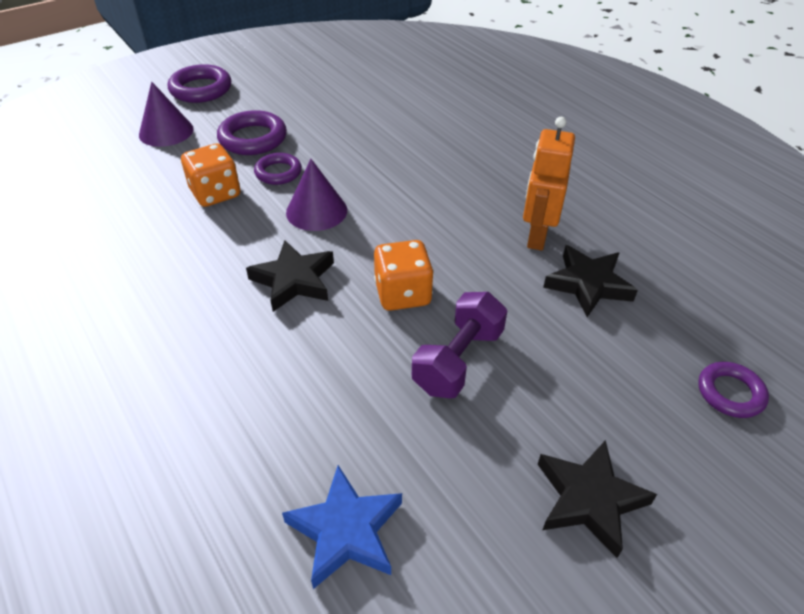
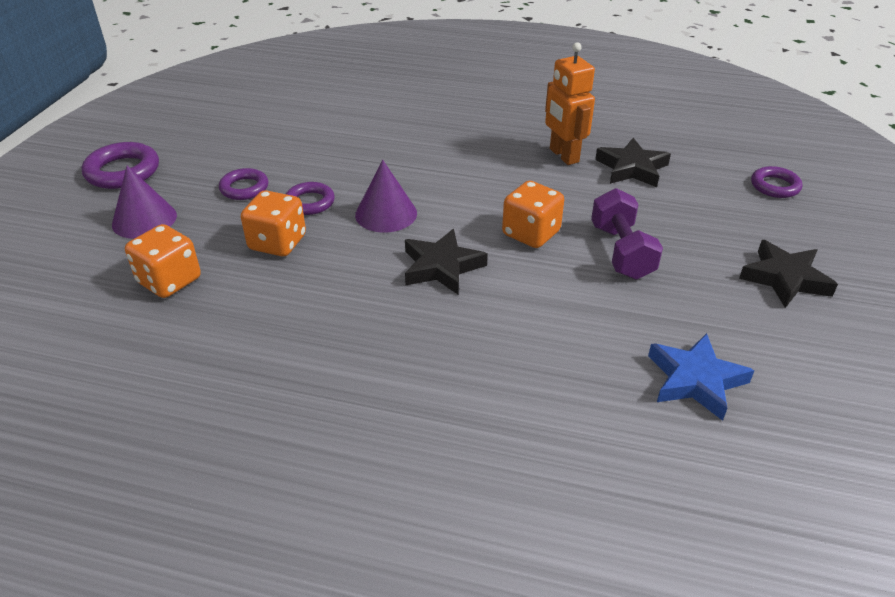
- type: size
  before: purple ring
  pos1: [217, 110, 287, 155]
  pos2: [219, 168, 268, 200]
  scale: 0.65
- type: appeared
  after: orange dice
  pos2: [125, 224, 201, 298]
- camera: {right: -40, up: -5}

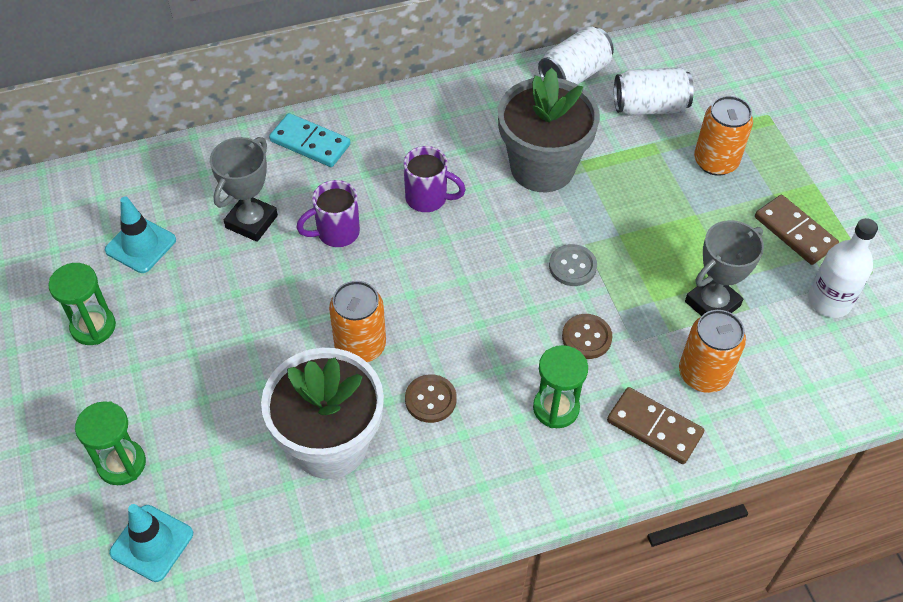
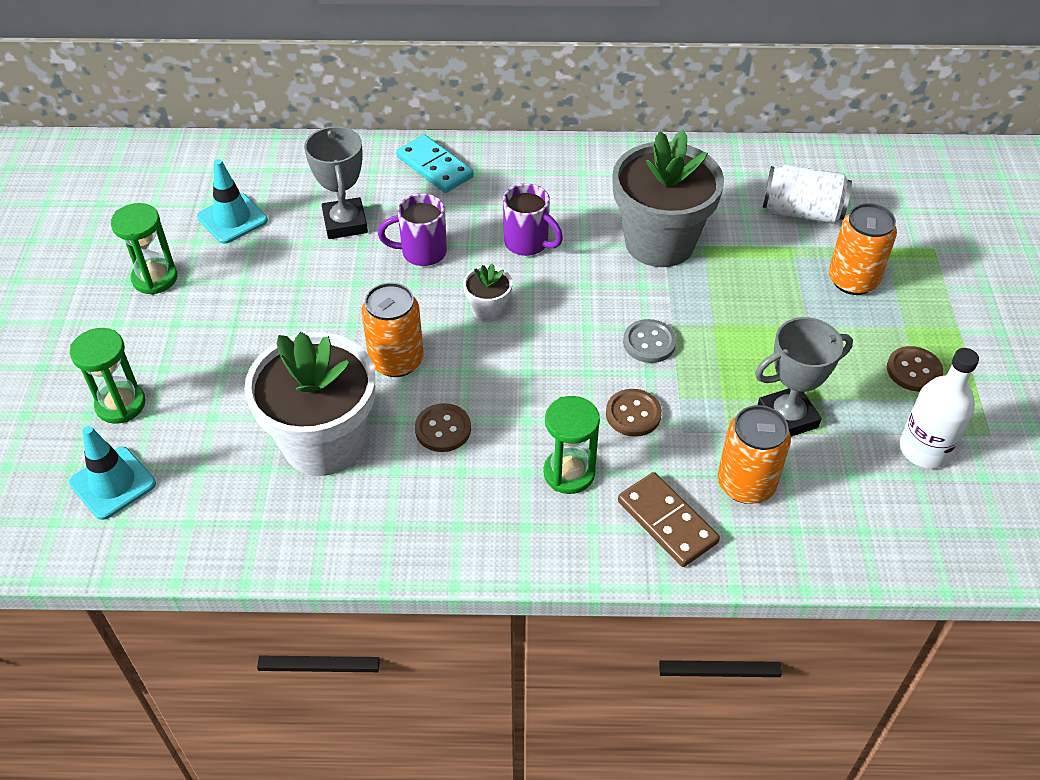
- type: spun
  before: grey trophy
  pos1: [210, 137, 278, 242]
  pos2: [304, 126, 368, 239]
  turn: -60
- type: missing
  before: white can
  pos1: [538, 26, 614, 85]
- type: exchanged
  before: brown domino
  after: brown button
  pos1: [755, 195, 839, 265]
  pos2: [887, 346, 943, 391]
- type: appeared
  after: white flower pot
  pos2: [463, 263, 512, 322]
- camera: {right: 20, up: -5}

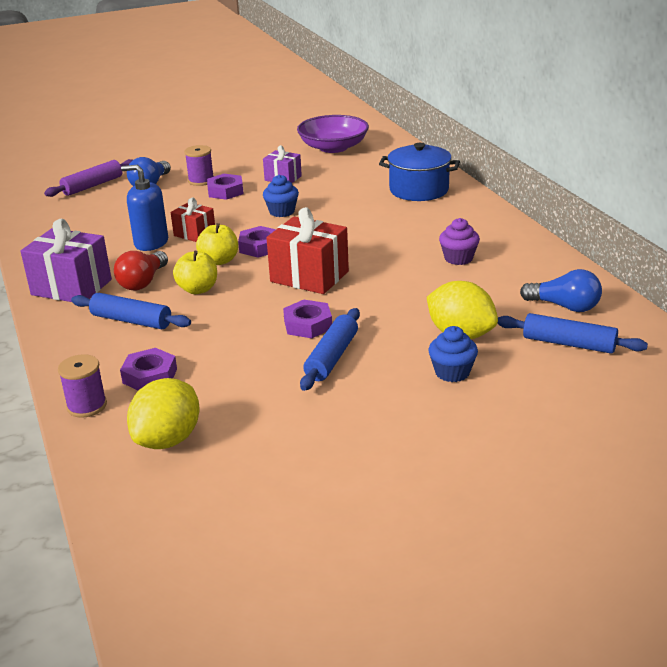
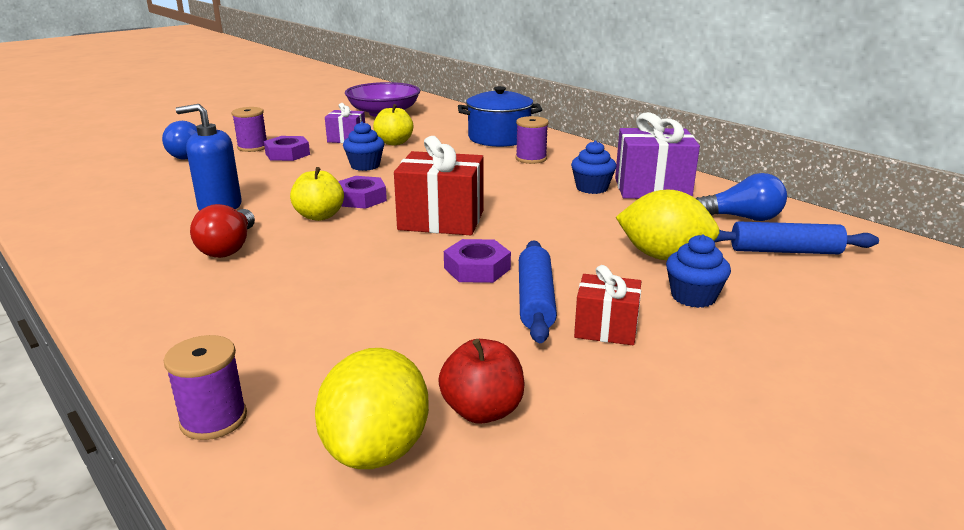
- type: relocated
  before: purple gift
  pos1: [21, 219, 112, 302]
  pos2: [615, 112, 700, 199]
- type: missing
  before: purple rolling pin
  pos1: [44, 159, 132, 197]
- type: missing
  before: blue rolling pin
  pos1: [71, 293, 191, 329]
- type: missing
  before: purple nut
  pos1: [120, 348, 177, 391]
- type: relocated
  before: red gift
  pos1: [171, 197, 215, 242]
  pos2: [574, 265, 641, 345]
- type: relocated
  before: yellow apple
  pos1: [173, 251, 217, 294]
  pos2: [373, 104, 413, 145]
- type: colour
  before: purple cupcake
  after: blue cupcake
  pos1: [439, 218, 480, 265]
  pos2: [571, 141, 616, 194]
- type: appeared
  after: red apple
  pos2: [438, 339, 525, 424]
- type: appeared
  after: purple spool
  pos2: [516, 116, 549, 164]
- camera: {right: -20, up: -5}

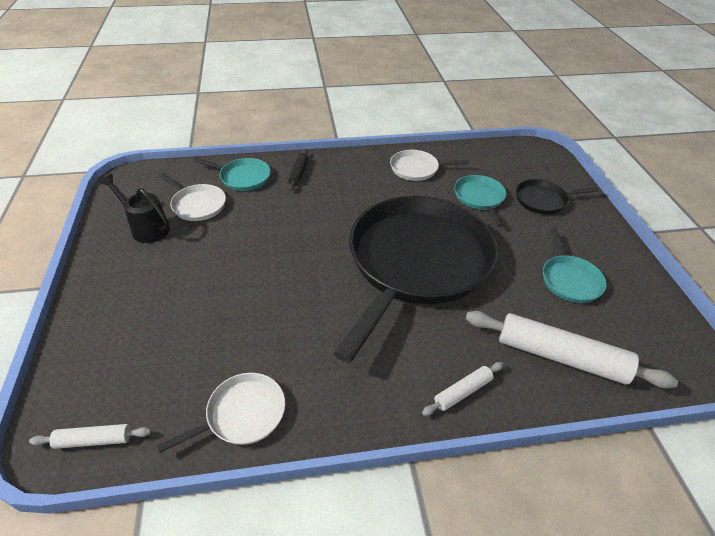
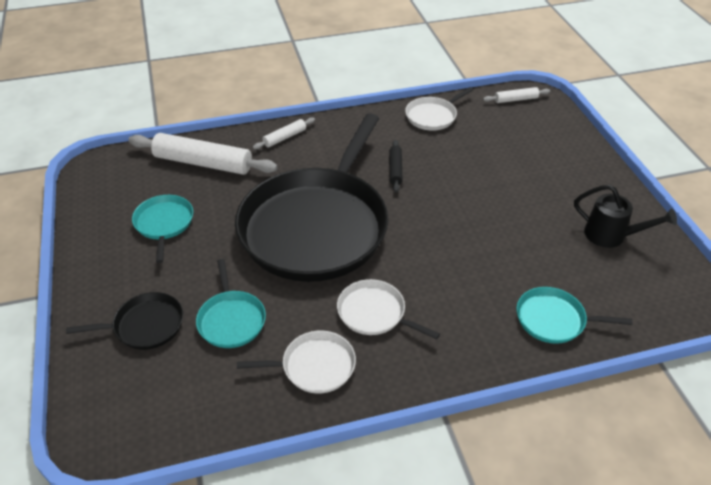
- type: relocated
  before: white pan
  pos1: [159, 173, 226, 221]
  pos2: [337, 279, 440, 339]
- type: relocated
  before: black rolling pin
  pos1: [288, 149, 308, 191]
  pos2: [390, 140, 403, 192]
- camera: {right: 175, up: 0}

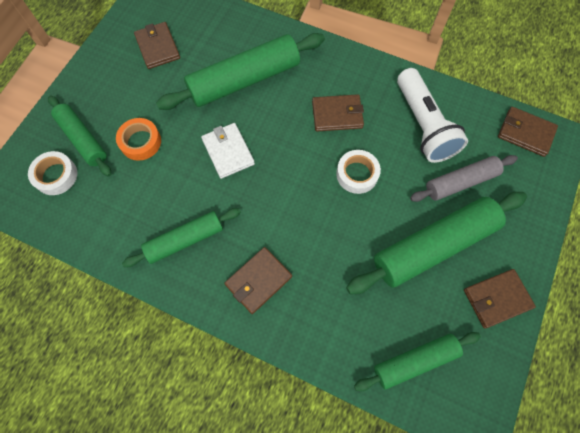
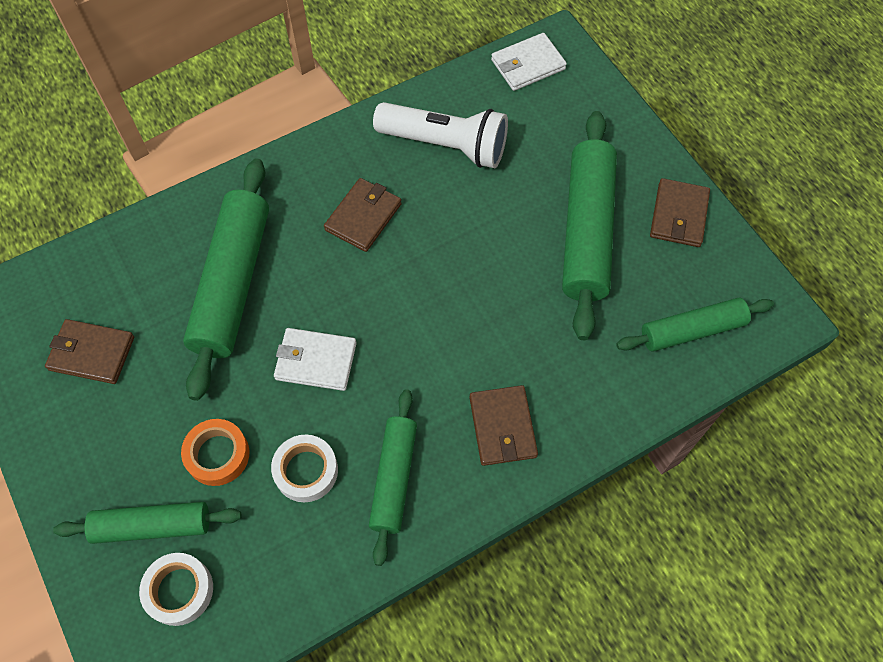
- type: relocated
  before: white tape
  pos1: [336, 150, 381, 194]
  pos2: [271, 435, 338, 502]
- type: spun
  before: green rolling pin
  pos1: [354, 332, 481, 391]
  pos2: [616, 298, 774, 352]
  turn: 60
- type: missing
  before: grey rolling pin
  pos1: [410, 155, 518, 202]
- type: colour
  before: brown wallet
  after: white wallet
  pos1: [498, 107, 558, 157]
  pos2: [491, 33, 567, 91]
- camera: {right: -55, up: -5}

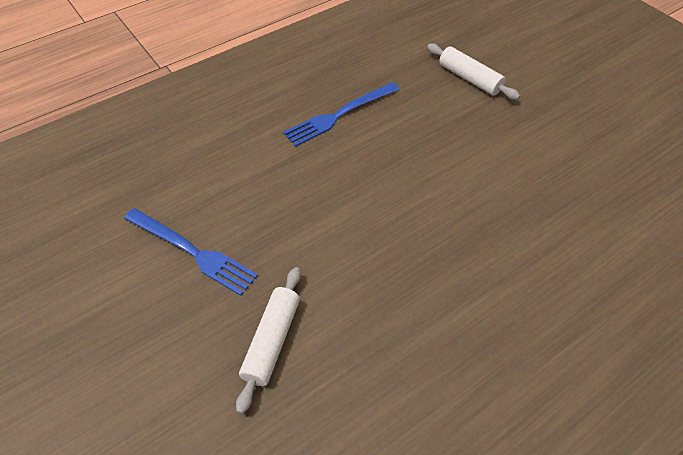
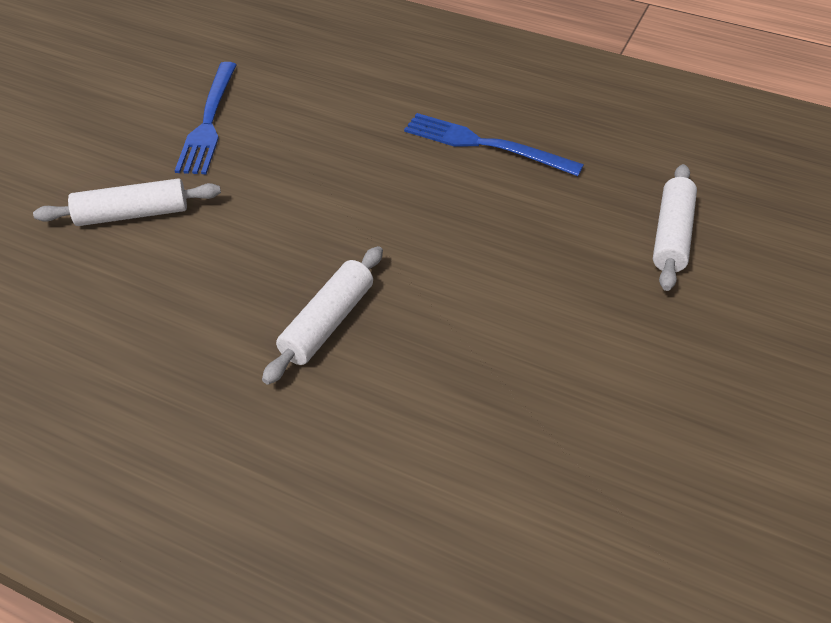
- type: appeared
  after: white rolling pin
  pos2: [262, 246, 383, 385]
- camera: {right: 60, up: -5}

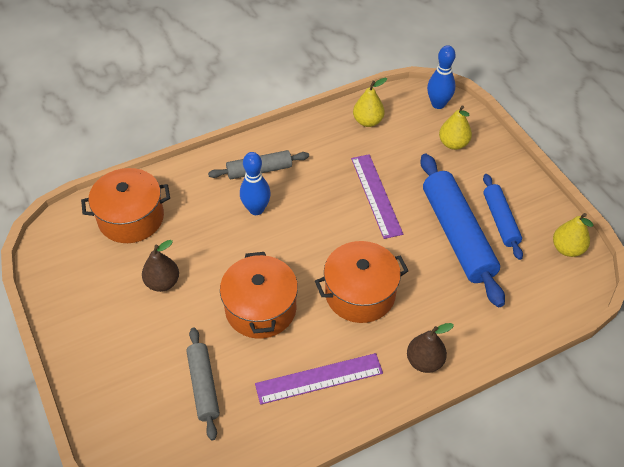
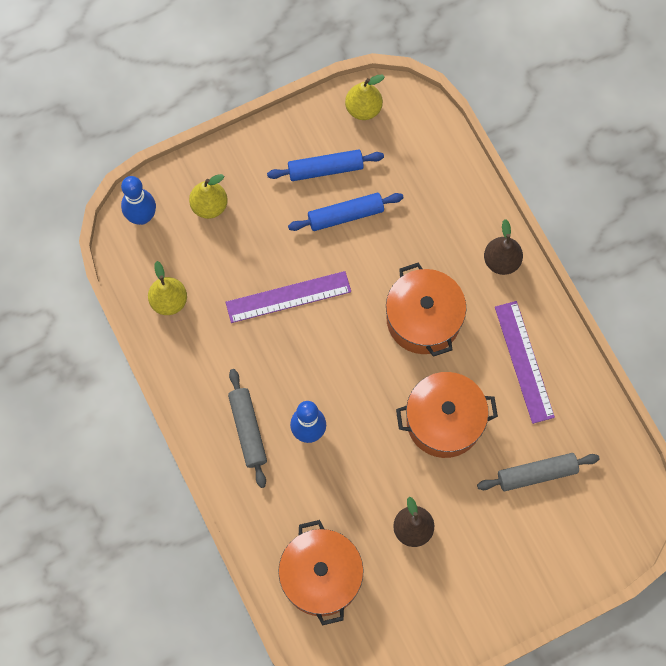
- type: size
  before: blue rolling pin
  pos1: [420, 154, 505, 307]
  pos2: [288, 193, 404, 231]
  scale: 0.56
- camera: {right: -90, up: 20}

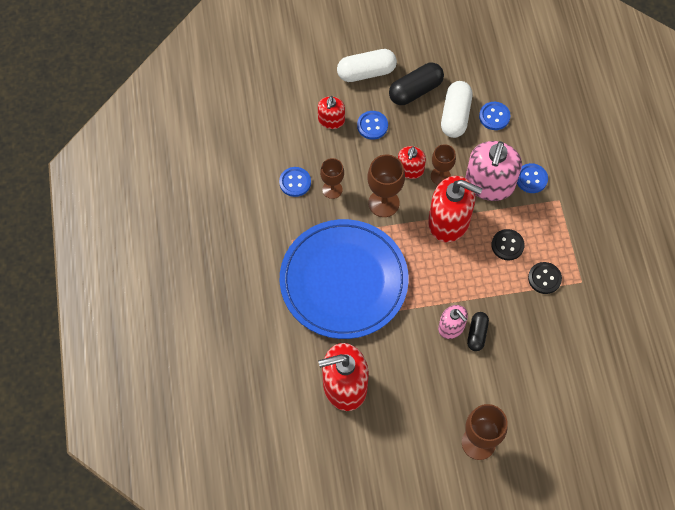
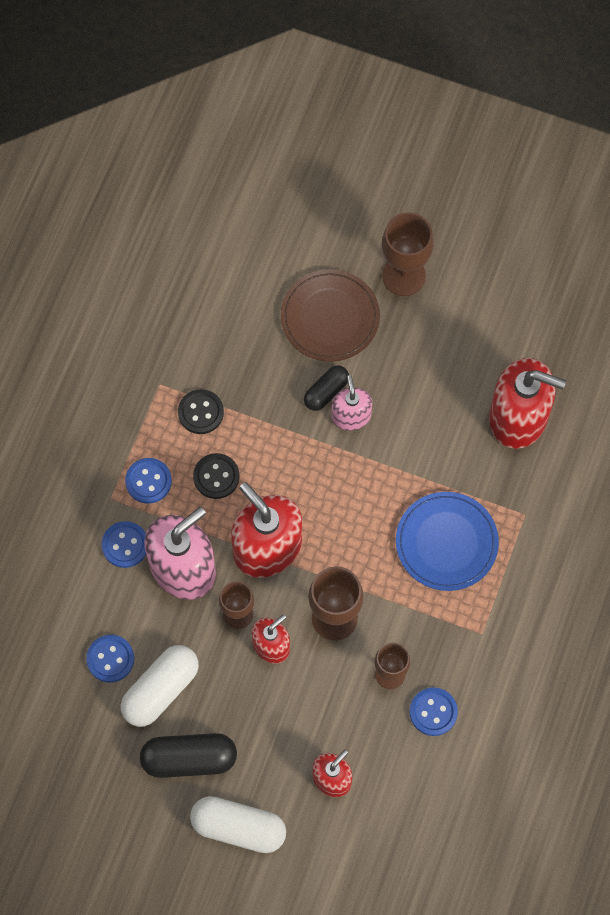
- type: size
  before: blue plate
  pos1: [280, 219, 409, 339]
  pos2: [396, 492, 499, 591]
  scale: 0.57
- type: relocated
  before: blue button
  pos1: [357, 111, 388, 140]
  pos2: [125, 458, 172, 504]
- type: appeared
  after: brown plate
  pos2: [281, 269, 380, 362]
- camera: {right: -150, up: 5}

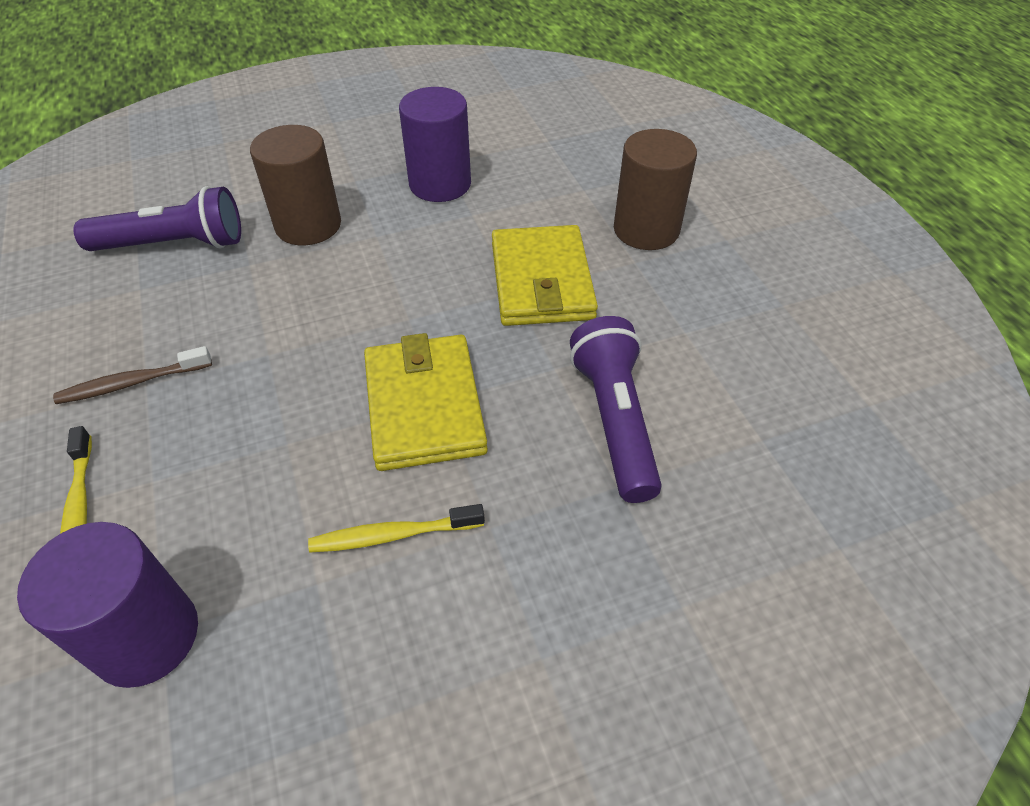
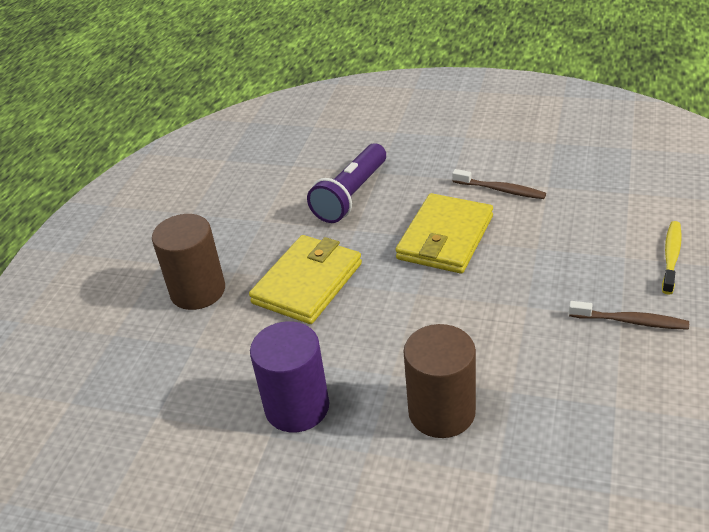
- type: missing
  before: purple cylinder
  pos1: [17, 522, 198, 688]
- type: missing
  before: purple flashlight
  pos1: [73, 186, 241, 251]
- type: colour
  before: yellow toothbrush
  after: brown toothbrush
  pos1: [308, 504, 485, 553]
  pos2: [452, 169, 546, 199]
- camera: {right: -140, up: -10}

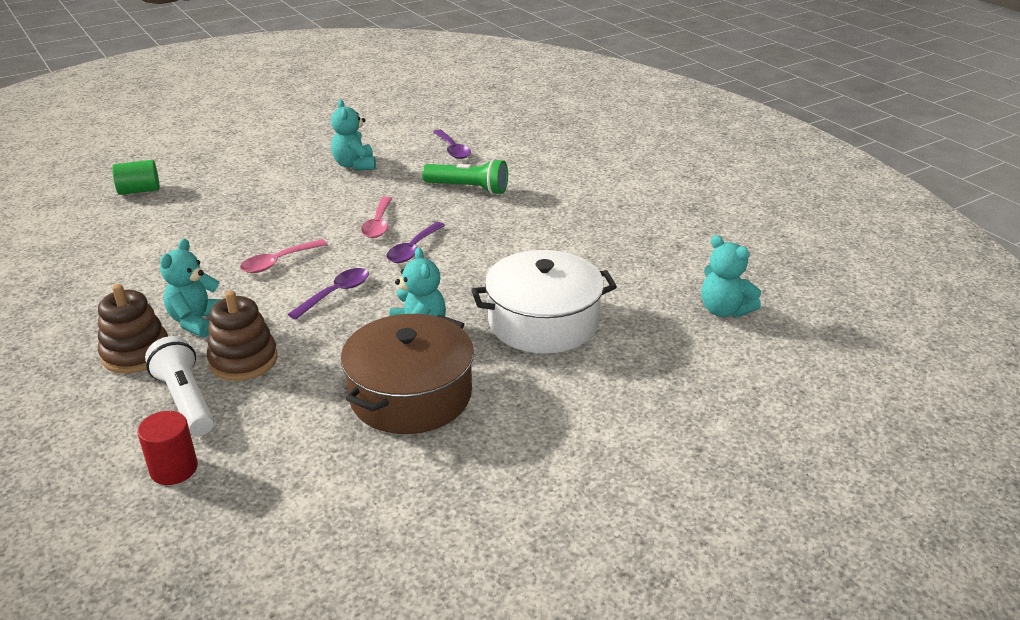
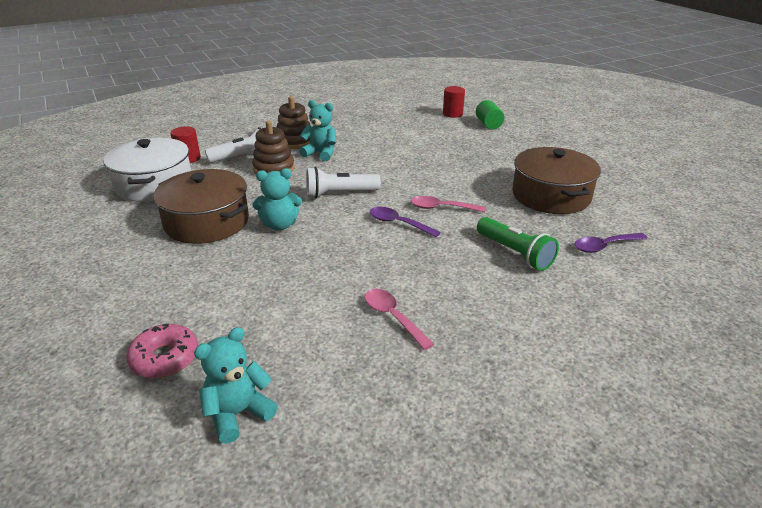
- type: relocated
  before: pink spoon
  pos1: [240, 239, 328, 273]
  pos2: [365, 289, 434, 350]
- type: exchanged
  before: purple spoon
  after: white flashlight
  pos1: [288, 268, 369, 320]
  pos2: [306, 167, 381, 198]
- type: exchanged
  before: turquoise teddy bear
  after: brown pot
  pos1: [331, 100, 376, 170]
  pos2: [512, 147, 601, 214]
- type: spun
  before: green flashlight
  pos1: [422, 159, 508, 195]
  pos2: [477, 217, 559, 271]
  turn: -60
- type: relocated
  before: white pot
  pos1: [471, 250, 617, 354]
  pos2: [104, 138, 191, 202]
- type: appeared
  after: pink donut
  pos2: [126, 324, 198, 378]
- type: appeared
  after: red cylinder
  pos2: [443, 86, 465, 118]
- camera: {right: 95, up: 0}

